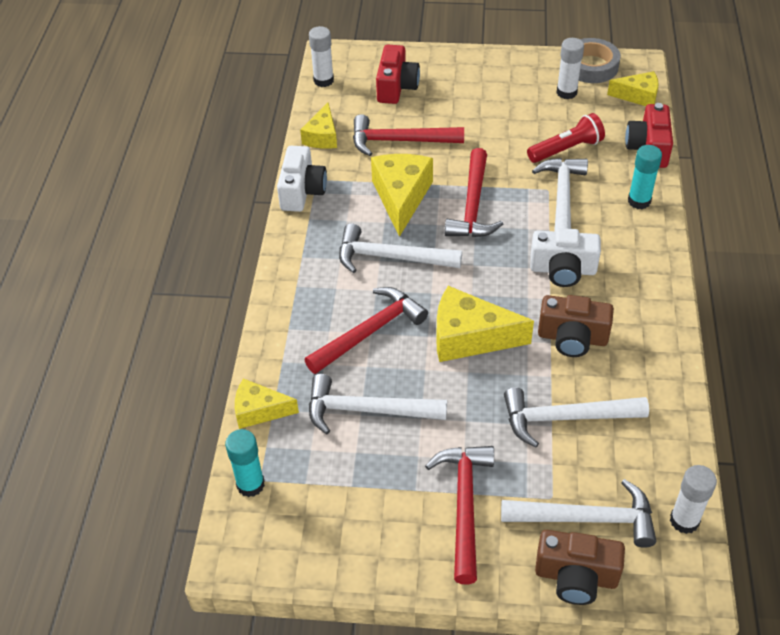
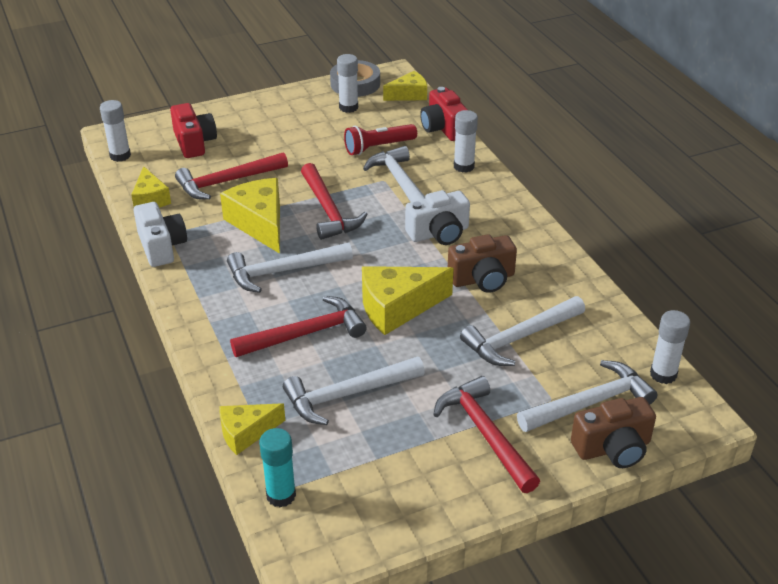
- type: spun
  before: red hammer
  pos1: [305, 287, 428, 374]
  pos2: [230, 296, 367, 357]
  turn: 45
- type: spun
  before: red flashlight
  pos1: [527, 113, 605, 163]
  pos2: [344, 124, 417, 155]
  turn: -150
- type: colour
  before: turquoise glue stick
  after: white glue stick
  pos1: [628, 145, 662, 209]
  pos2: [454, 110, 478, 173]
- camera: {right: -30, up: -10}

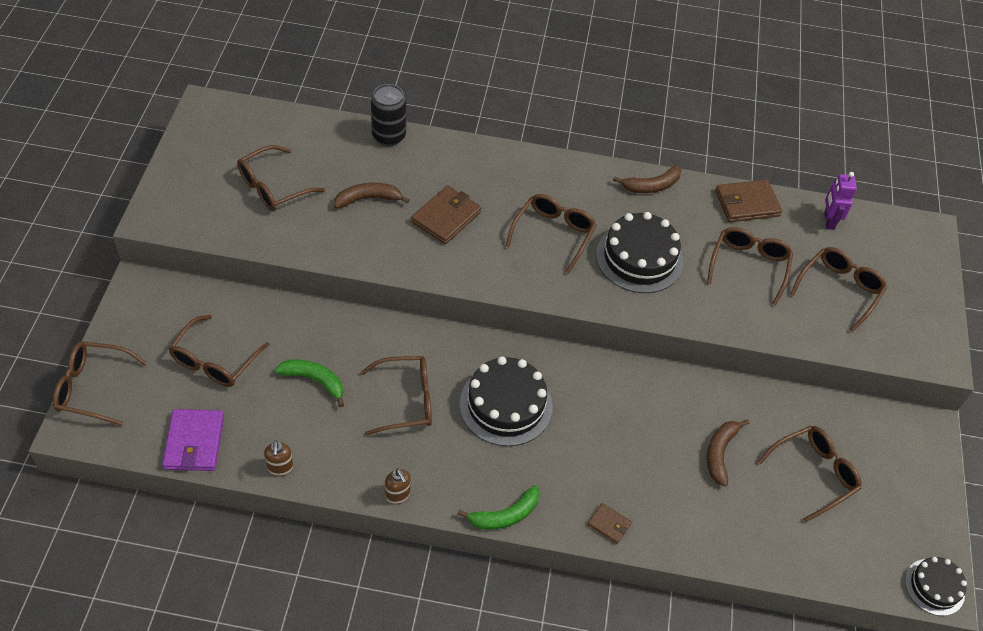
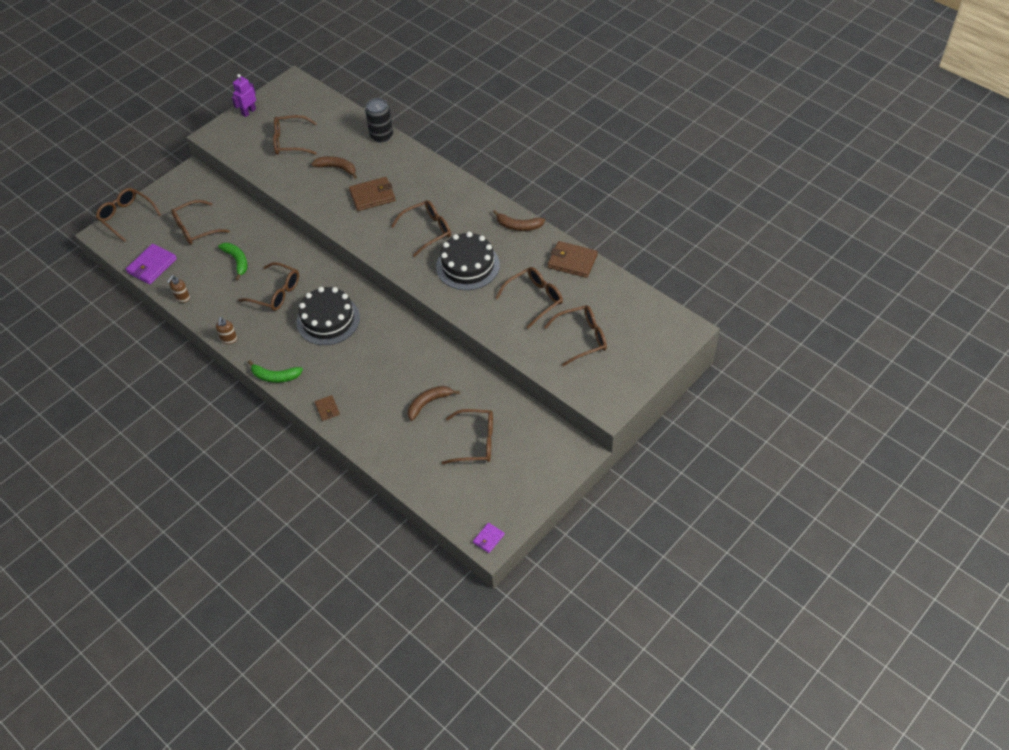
- type: relocated
  before: purple robot
  pos1: [824, 172, 857, 230]
  pos2: [232, 74, 256, 117]
- type: exchanged
  before: black cake
  after: purple wallet
  pos1: [905, 557, 967, 616]
  pos2: [473, 523, 505, 553]
- camera: {right: 40, up: 0}

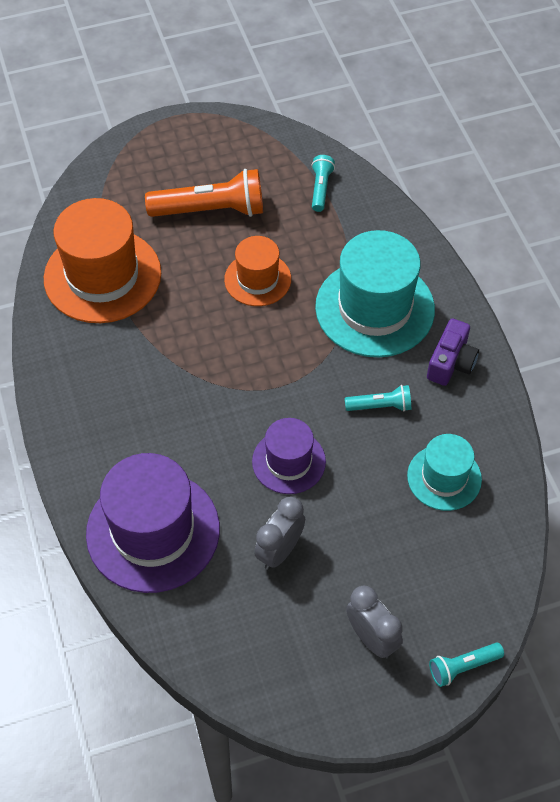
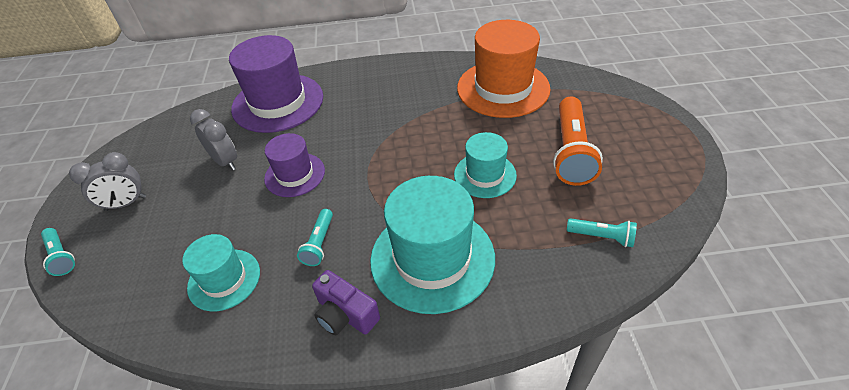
- type: colour
  before: orange hat
  after: turquoise hat
  pos1: [224, 236, 291, 306]
  pos2: [454, 132, 517, 198]
- type: spun
  before: turquoise flashlight
  pos1: [429, 643, 504, 687]
  pos2: [41, 228, 75, 276]
  turn: 150
- camera: {right: 105, up: -10}

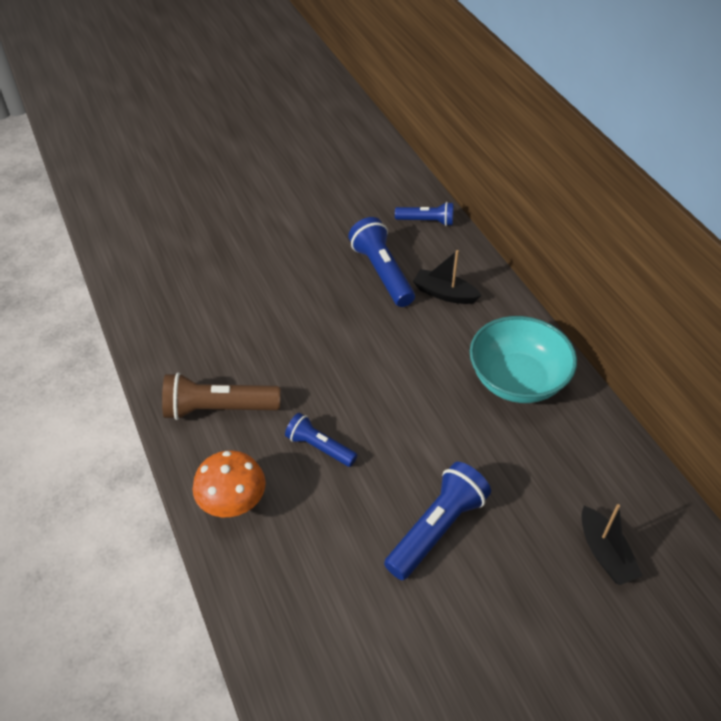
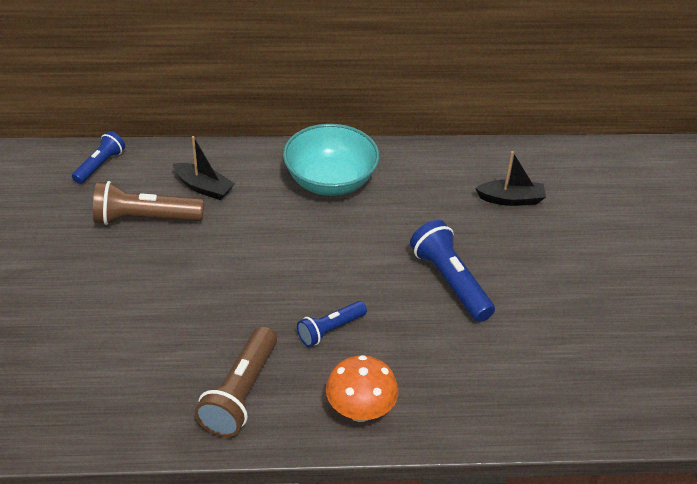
- type: colour
  before: blue flashlight
  after: brown flashlight
  pos1: [348, 217, 415, 307]
  pos2: [93, 181, 204, 225]
- type: spun
  before: black boat
  pos1: [413, 250, 482, 304]
  pos2: [173, 136, 235, 200]
  turn: -105
- camera: {right: -70, up: -5}

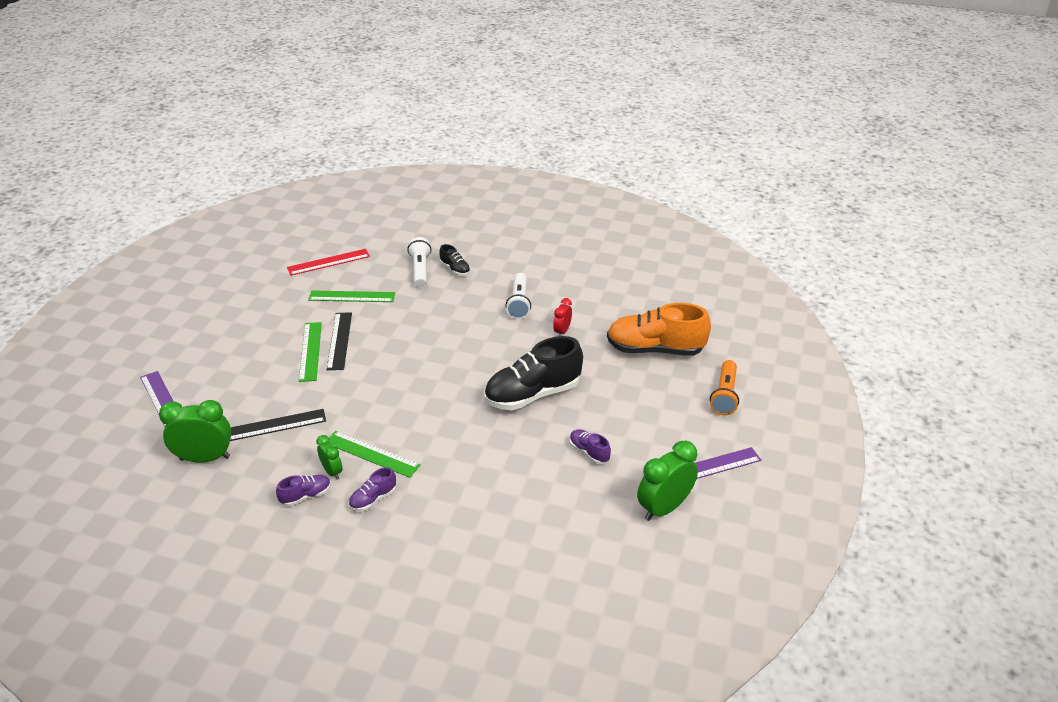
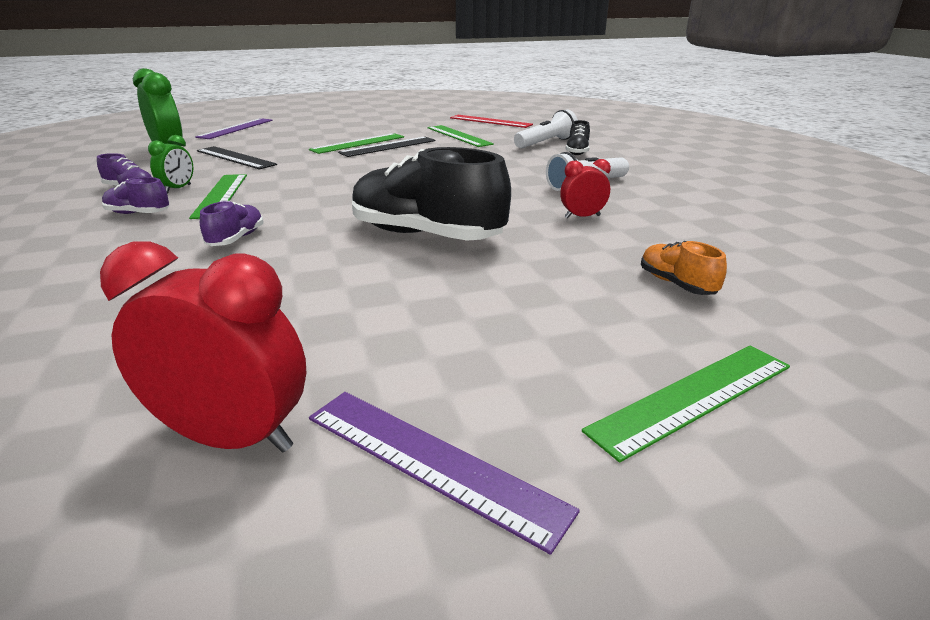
- type: relocated
  before: purple shoe
  pos1: [569, 429, 611, 464]
  pos2: [200, 201, 264, 246]
- type: size
  before: orange shoe
  pos1: [607, 303, 711, 356]
  pos2: [641, 241, 727, 295]
  scale: 0.46
- type: colour
  before: green clock
  after: red clock
  pos1: [637, 441, 698, 521]
  pos2: [100, 241, 307, 453]
- type: exchanged
  before: orange flashlight
  after: green ruler
  pos1: [710, 360, 739, 415]
  pos2: [582, 345, 790, 462]
- camera: {right: 55, up: -10}

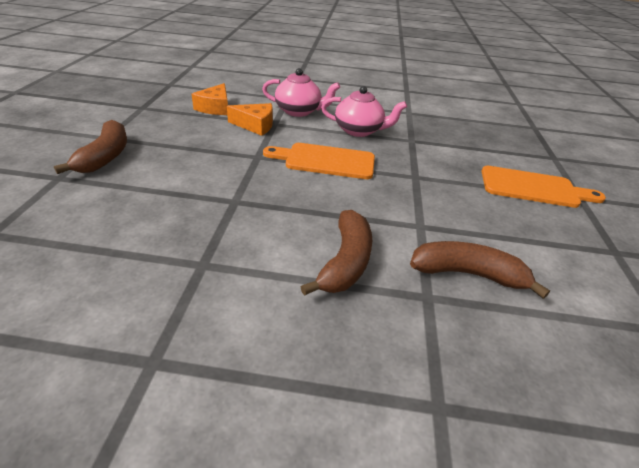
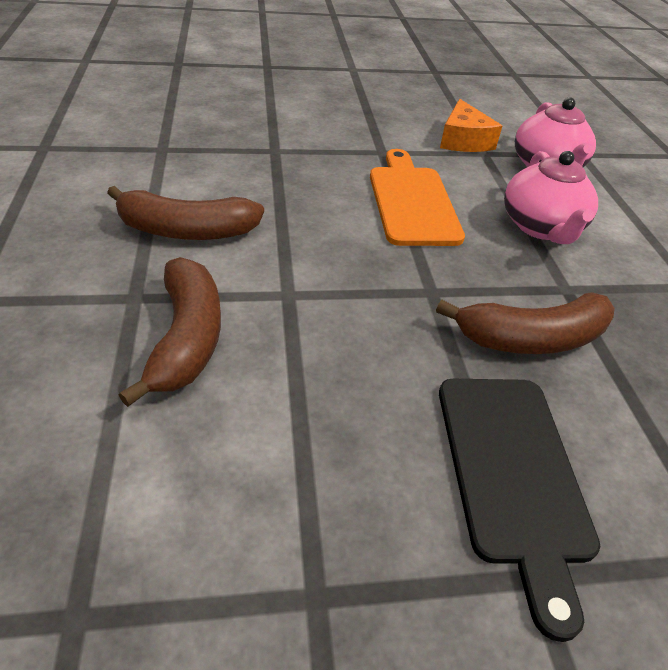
- type: relocated
  before: brown banana
  pos1: [54, 120, 127, 174]
  pos2: [436, 292, 615, 354]
- type: missing
  before: orange cheese
  pos1: [192, 83, 228, 115]
- type: colour
  before: orange cutting board
  after: black cutting board
  pos1: [481, 166, 606, 208]
  pos2: [439, 379, 600, 642]
- camera: {right: 75, up: 5}

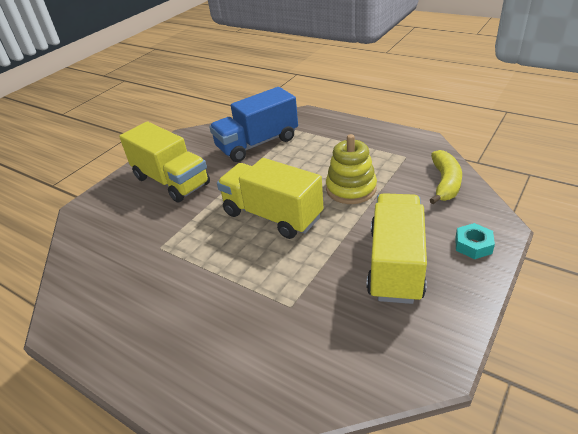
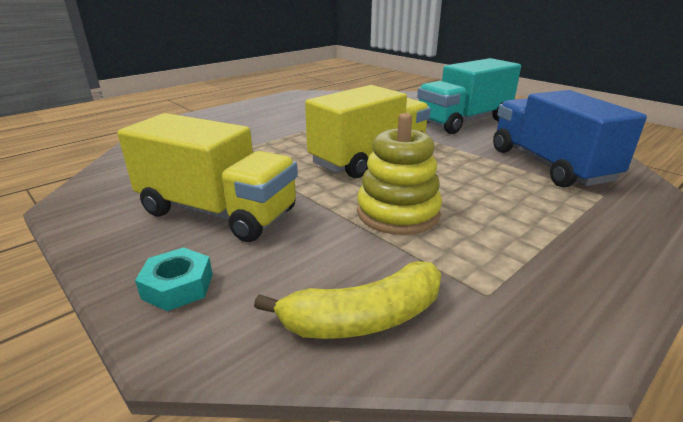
- type: colour
  before: yellow truck
  after: turquoise truck
  pos1: [119, 121, 210, 203]
  pos2: [417, 58, 521, 134]
- type: spun
  before: yellow banana
  pos1: [430, 150, 462, 204]
  pos2: [254, 261, 441, 339]
  turn: -45
- camera: {right: 100, up: -10}

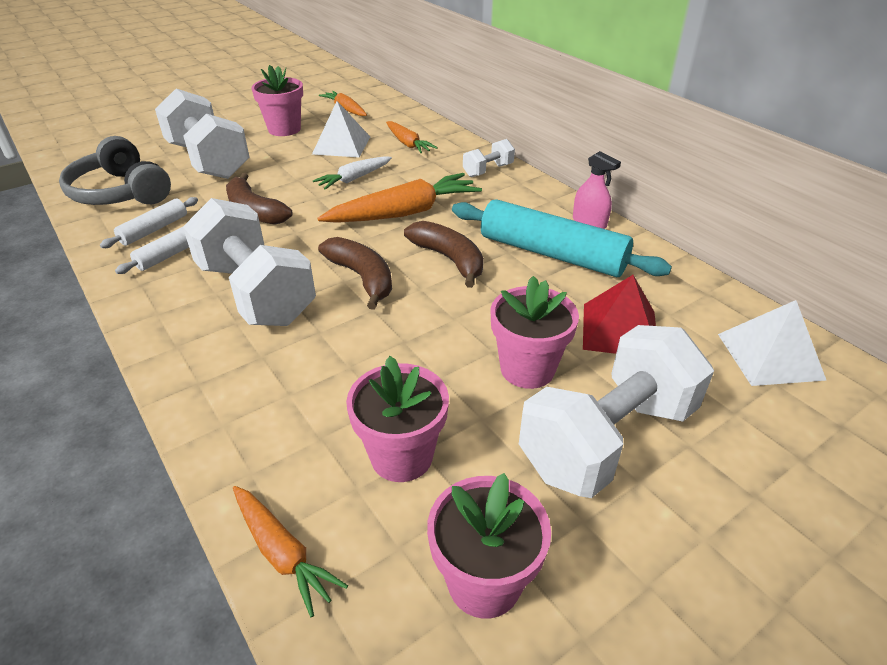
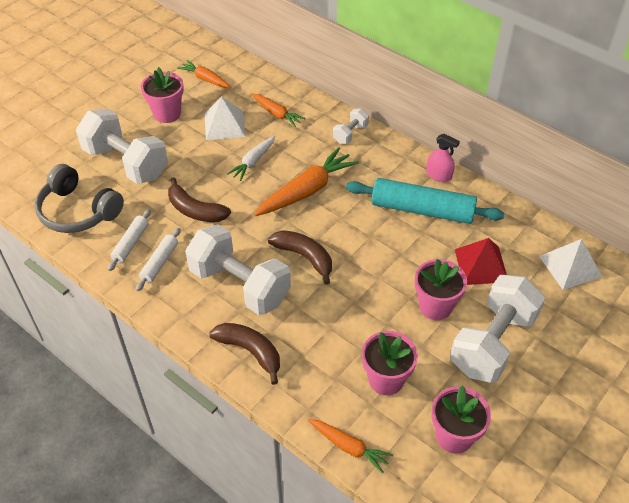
- type: relocated
  before: brown banana
  pos1: [404, 221, 484, 288]
  pos2: [209, 323, 280, 385]
- camera: {right: -15, up: 10}

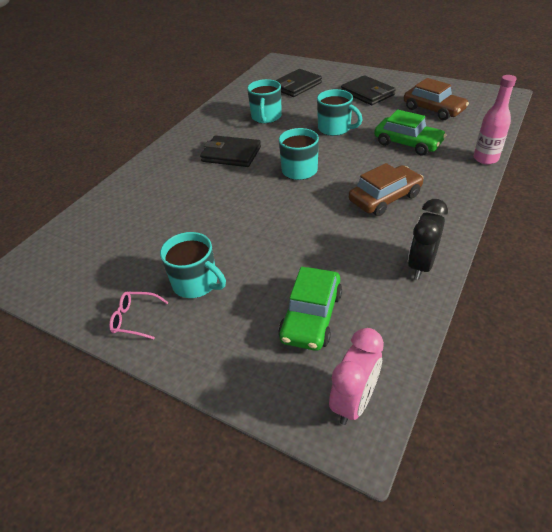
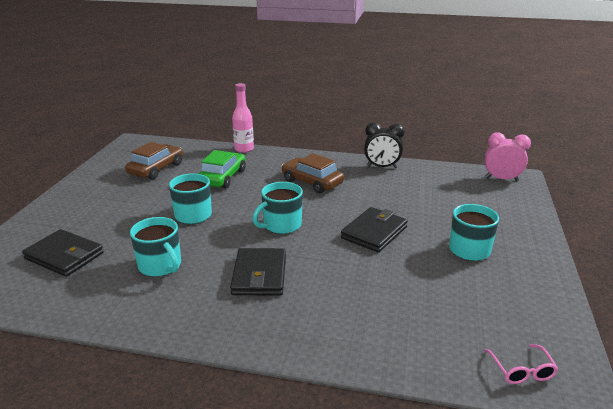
- type: relocated
  before: pink glasses
  pos1: [109, 292, 169, 339]
  pos2: [485, 344, 558, 384]
- type: spun
  before: turquoise mug
  pos1: [247, 79, 282, 123]
  pos2: [130, 217, 181, 277]
  turn: 60
- type: missing
  before: green car
  pos1: [278, 267, 342, 351]
- type: relocated
  before: black wallet
  pos1: [341, 75, 396, 105]
  pos2: [341, 207, 408, 252]
- camera: {right: -110, up: -15}

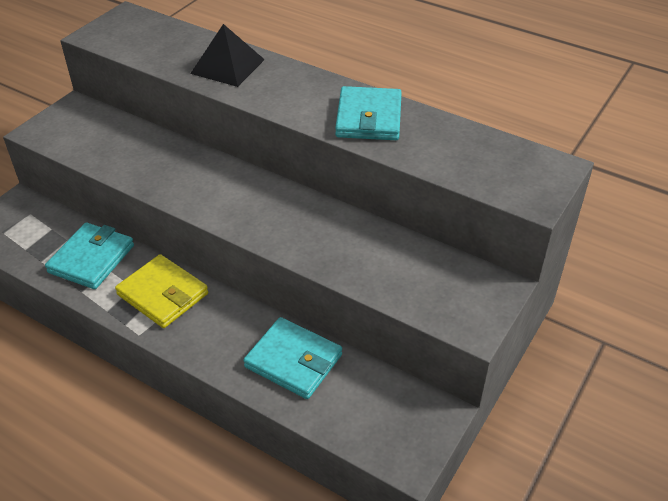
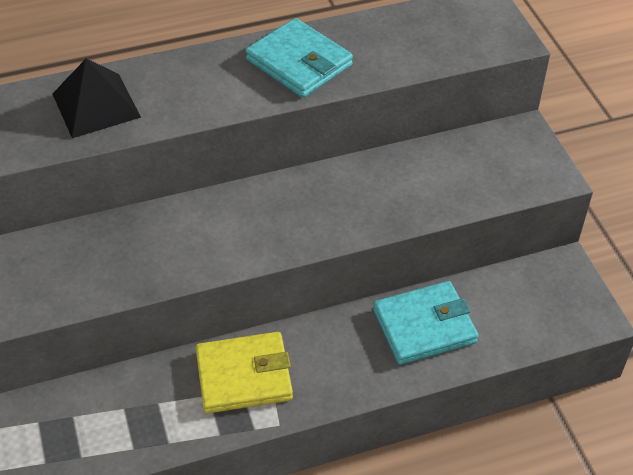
- type: missing
  before: turquoise wallet
  pos1: [45, 222, 134, 289]
- camera: {right: -50, up: 5}

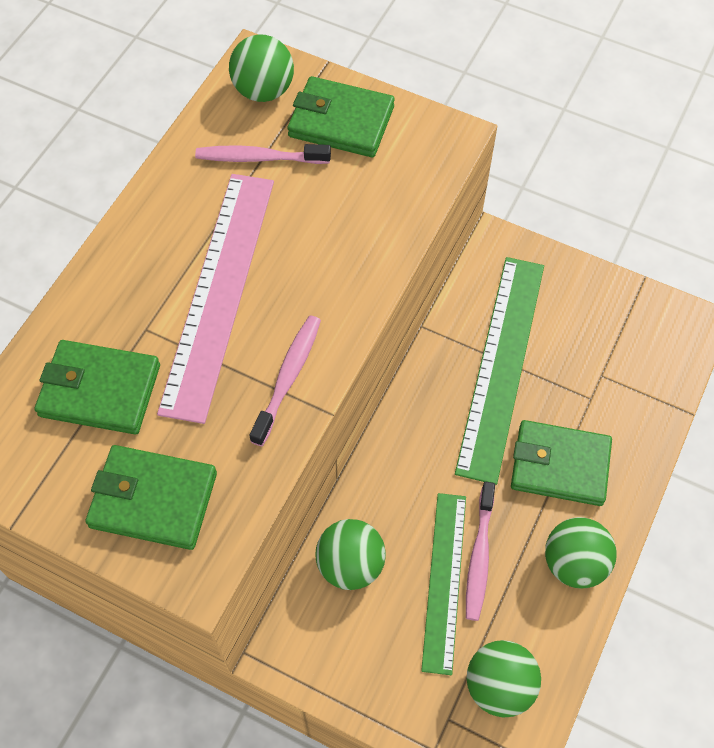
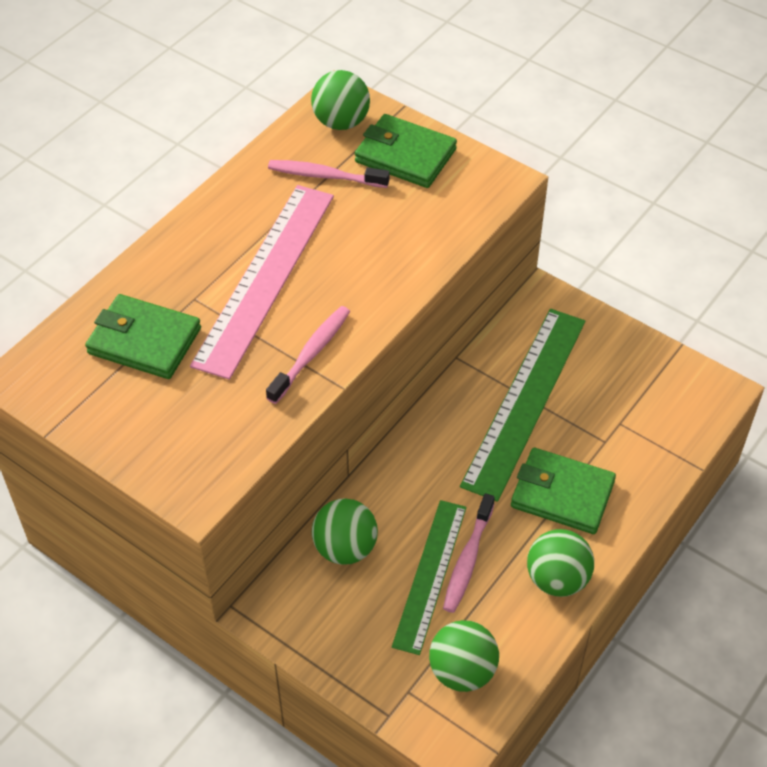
- type: missing
  before: green wallet
  pos1: [85, 445, 217, 550]
- camera: {right: 10, up: -10}

